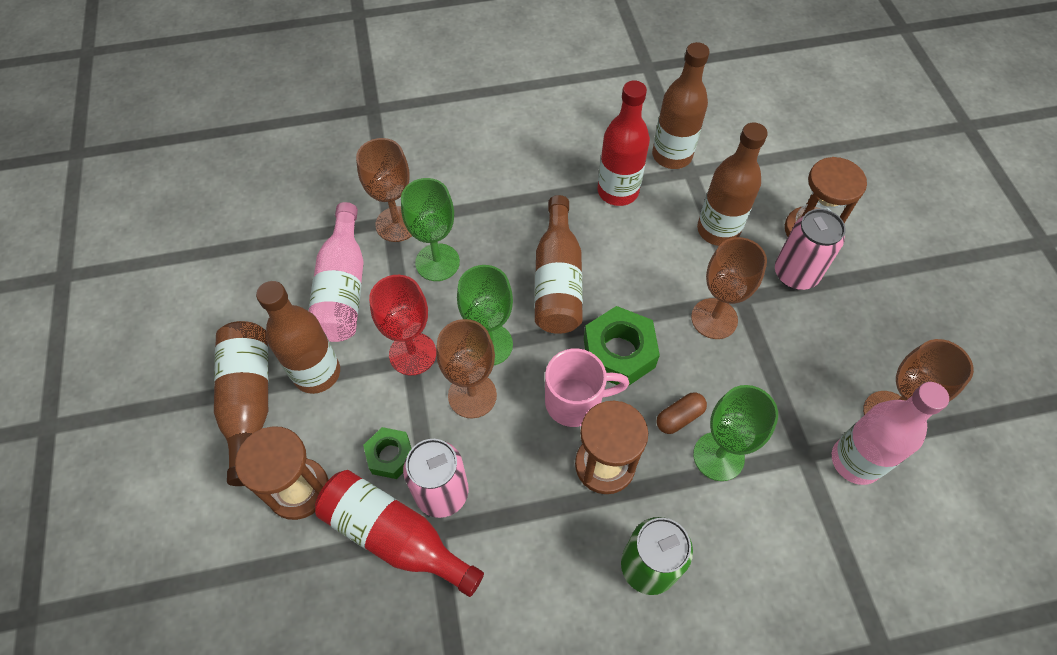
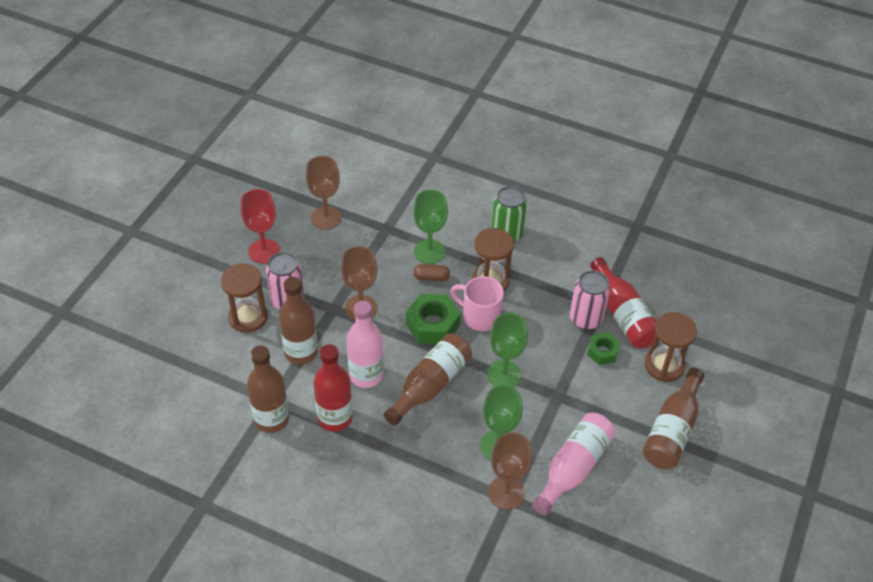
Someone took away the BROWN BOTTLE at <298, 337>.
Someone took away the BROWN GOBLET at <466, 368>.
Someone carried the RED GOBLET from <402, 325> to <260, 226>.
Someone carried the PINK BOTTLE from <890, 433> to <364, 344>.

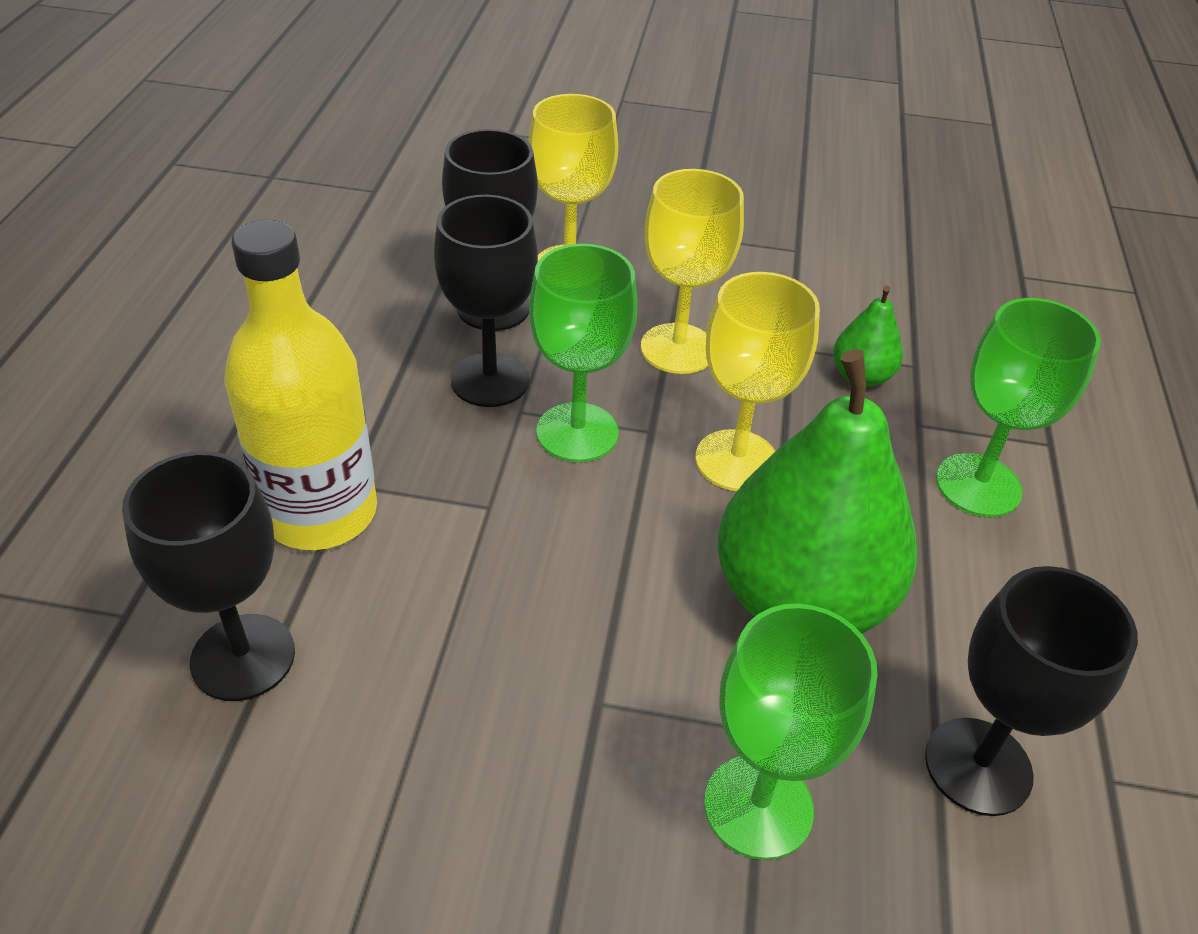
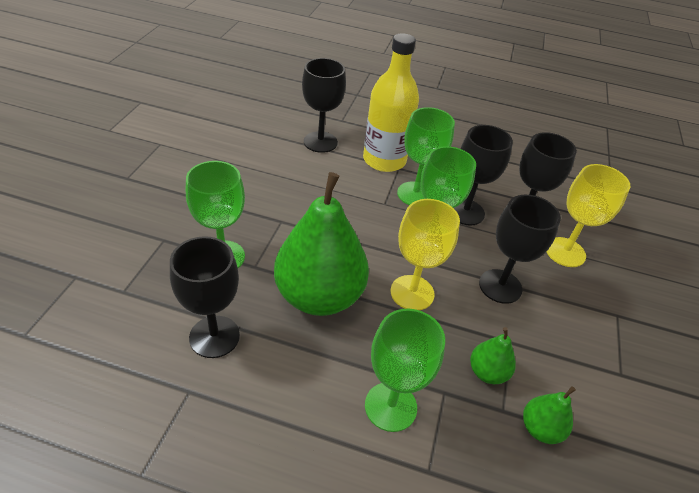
Someone put down the GREEN GOBLET at <426, 156>.
Someone put down the GREEN PEAR at <549, 415>.
Someone repainted the YELLOW GOBLET at <692, 271>, which became the BLACK GOBLET at <520, 249>.

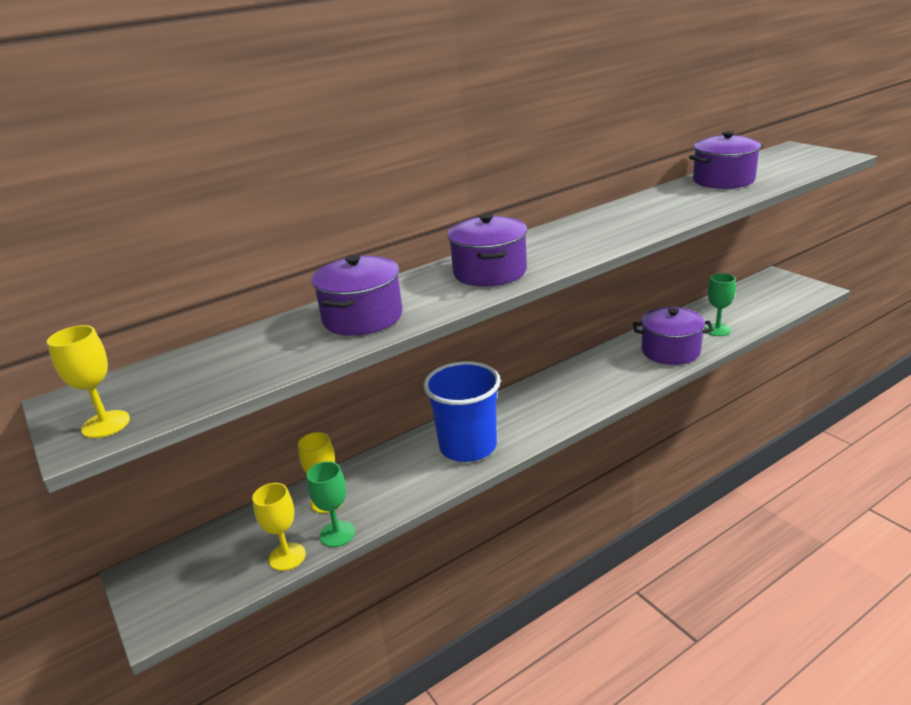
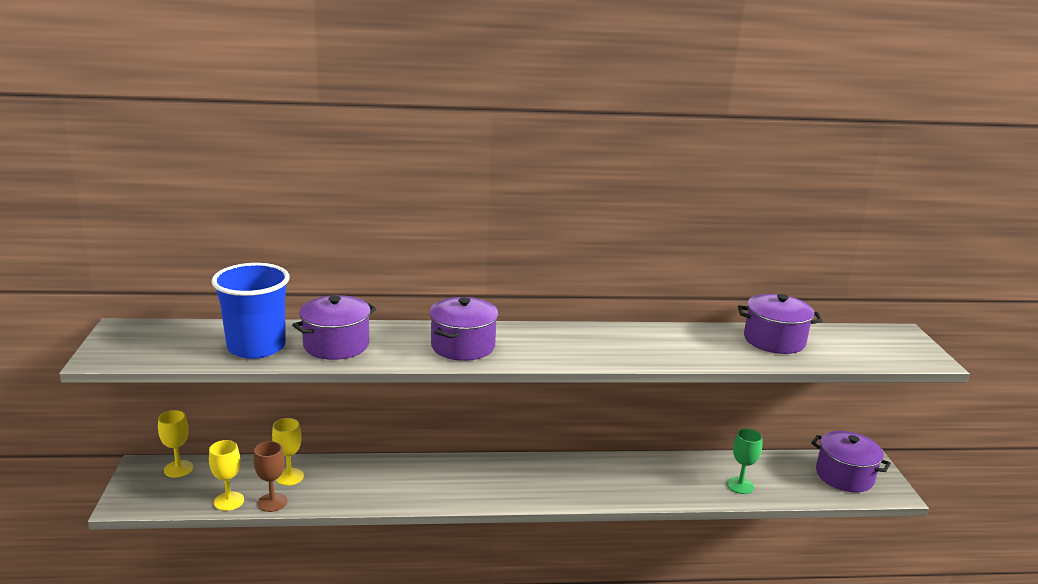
Someone carried the YELLOW GOBLET from <88, 381> to <175, 444>.
Someone carried the BLUE CUP from <462, 411> to <251, 311>.
Someone carried the PURPLE POT from <673, 336> to <851, 461>.
Someone repainted the GREEN GOBLET at <331, 504>, which became the BROWN GOBLET at <270, 476>.

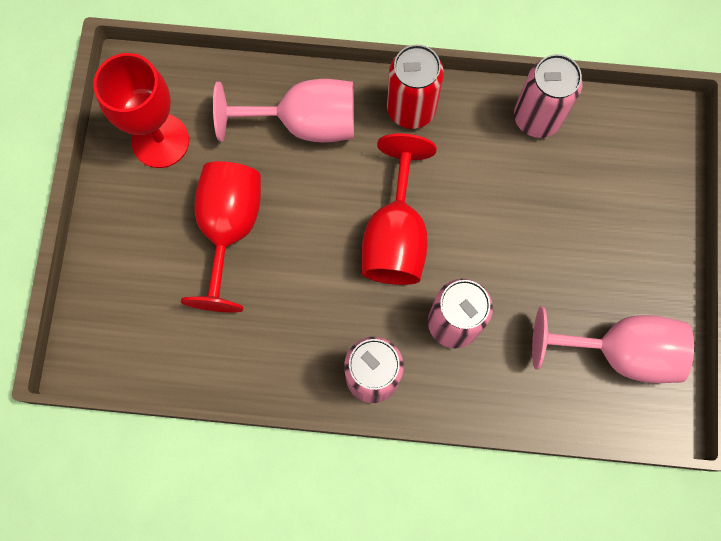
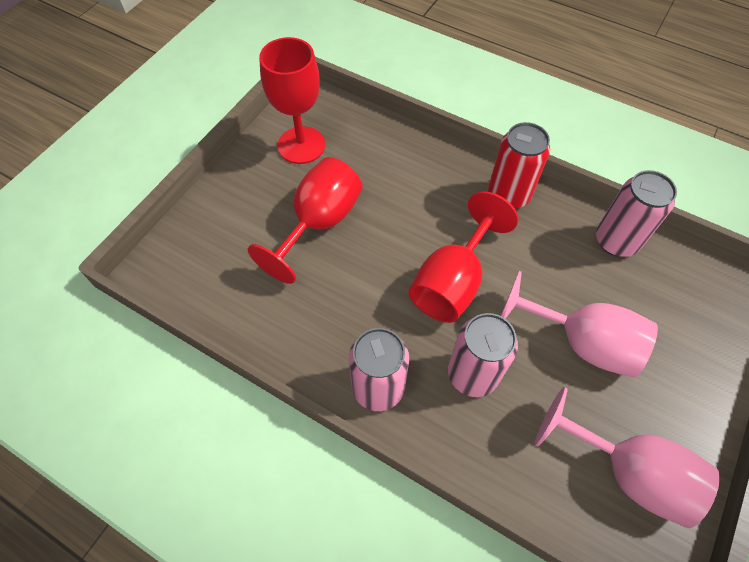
Someone carried the PINK GOBLET from <283, 110> to <579, 324>.

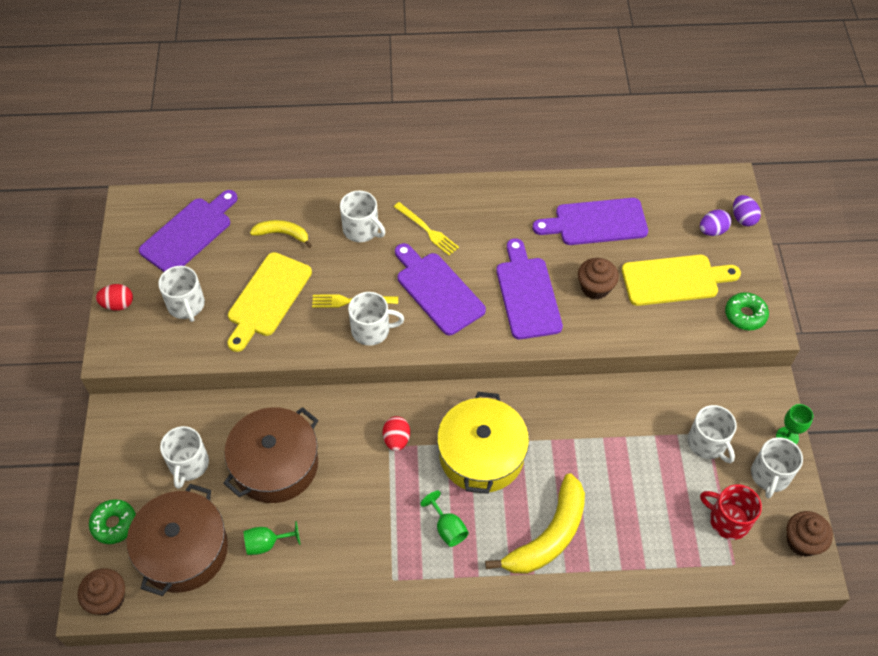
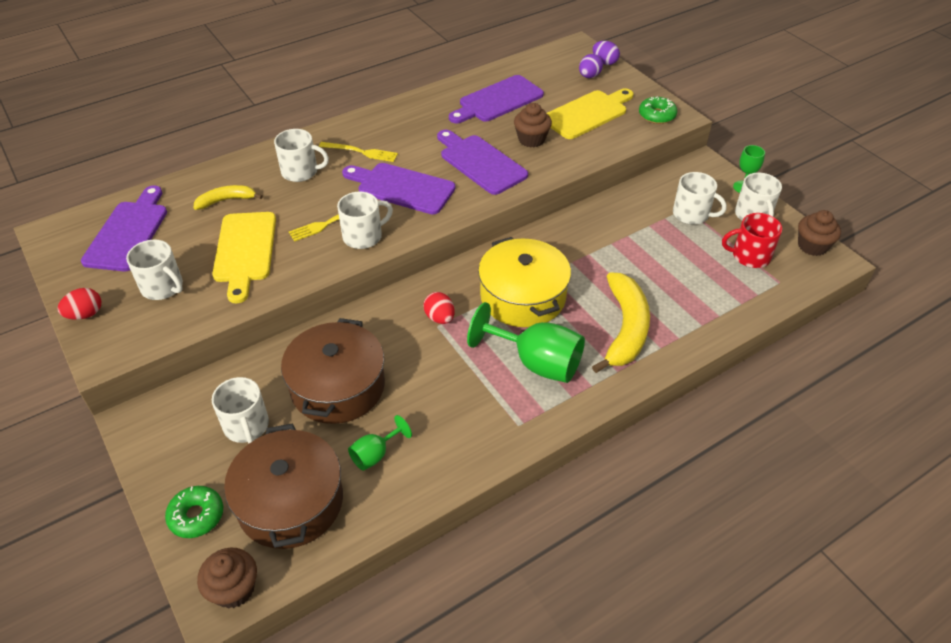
Someone scaled the GREEN GOBLET at <444, 519> by 1.95.

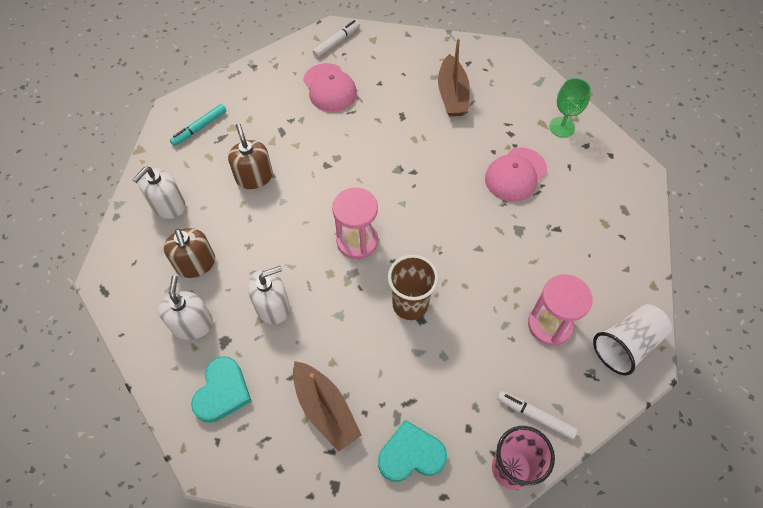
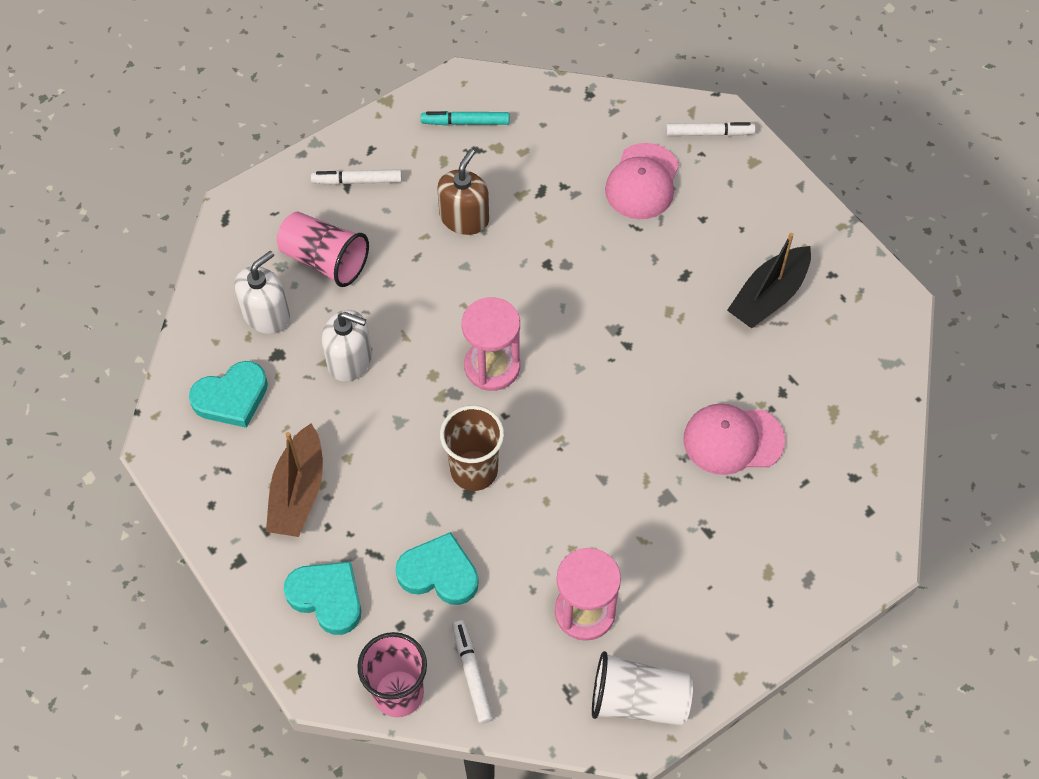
Someone took away the GREEN GOBLET at <570, 108>.
Someone put down the TURQUOISE HEART at <437, 568>.
Someone swapped the WHITE SOAP DISPENSER at <158, 193> for the WHITE MARKER at <356, 177>.
Someone swapped the BROWN SOAP DISPENSER at <189, 253> for the PINK CUP at <323, 249>.
Someone repainted the BROWN BOAT at <454, 77>, which became the BLACK BOAT at <769, 280>.

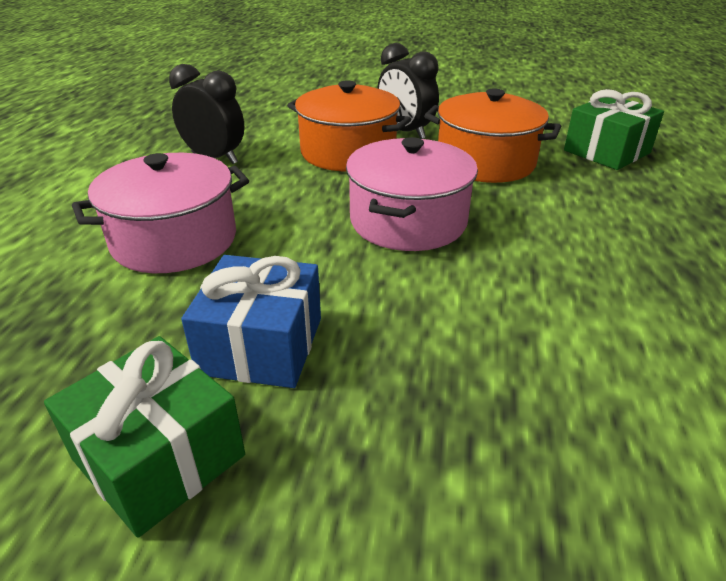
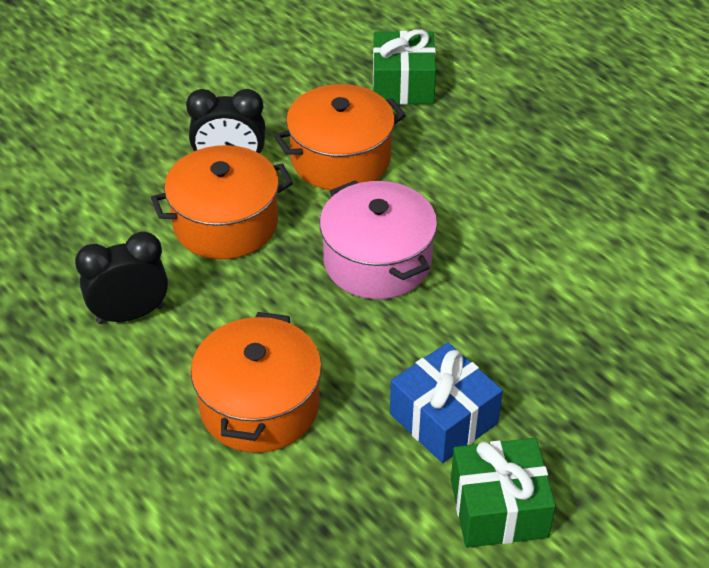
Someone repainted the PINK POT at <160, 213>, which became the ORANGE POT at <256, 382>.

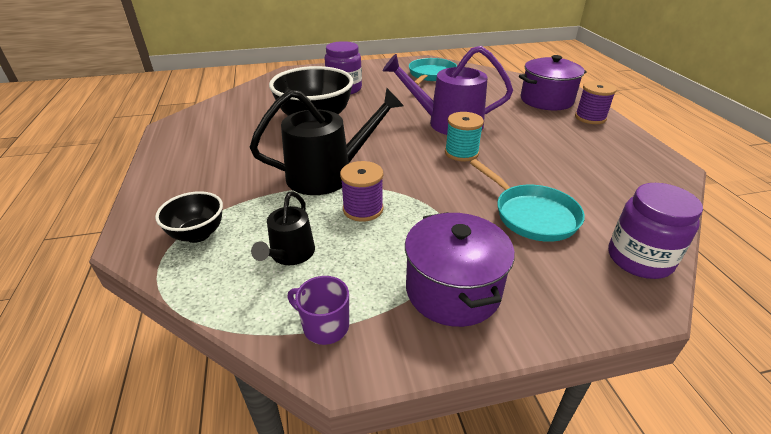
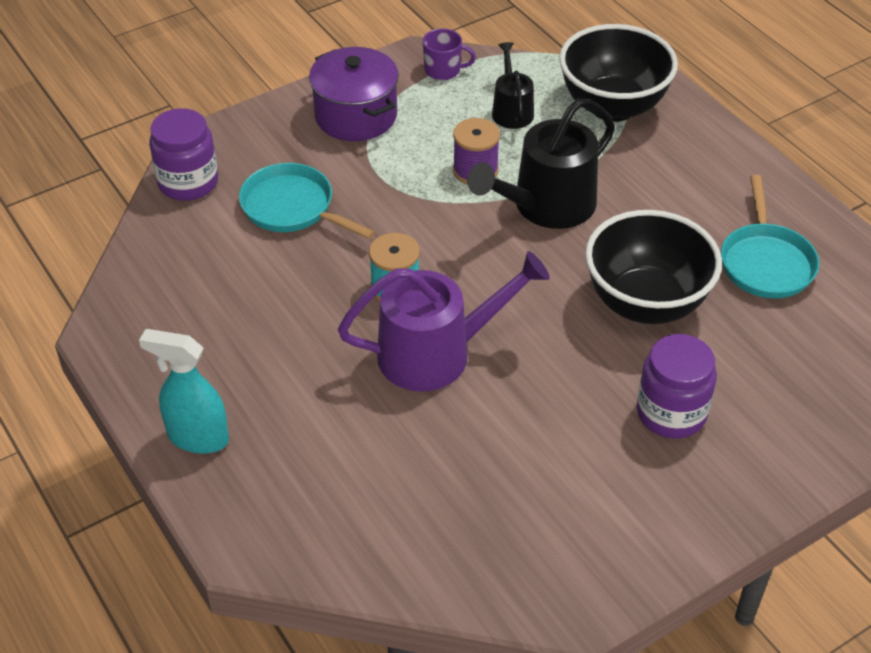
Someone took away the PURPLE POT at <553, 82>.
Someone carried the TURQUOISE PAN from <433, 71> to <770, 236>.
Someone swapped the PURPLE SPOOL at <596, 102> for the TURQUOISE SPRAY BOTTLE at <184, 391>.
Someone scaled the BLACK BOWL at <189, 217> by 1.88.

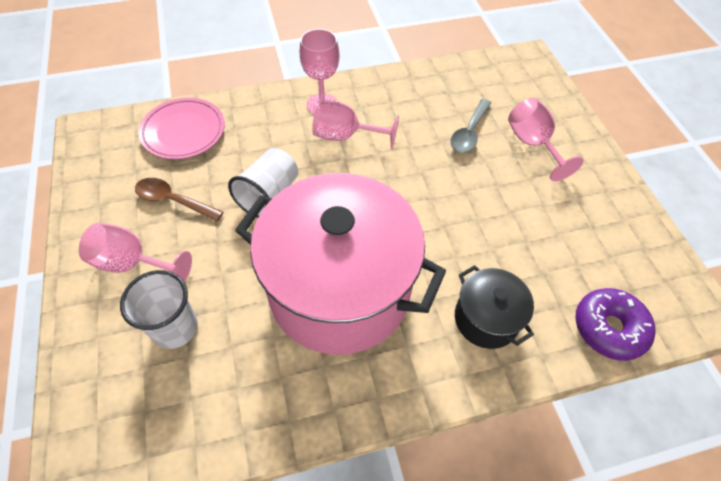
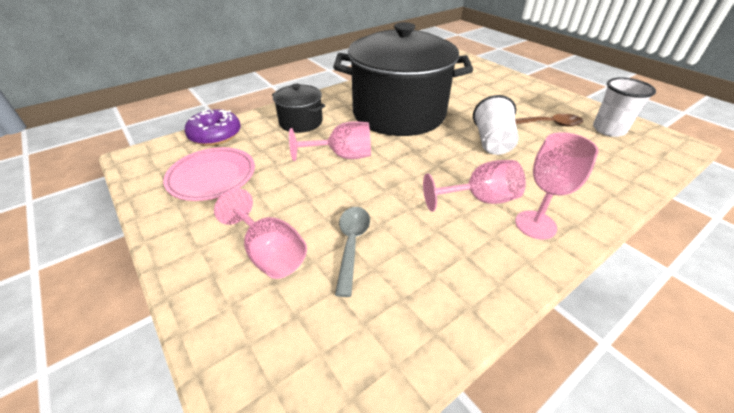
Someone carried the PINK GOBLET from <135, 252> to <330, 141>.
Someone carried the WHITE CUP from <159, 309> to <624, 107>.
Someone carried the PINK PLATE from <181, 128> to <209, 174>.
Someone repainted the PINK POT at <340, 264>, which became the BLACK POT at <403, 79>.

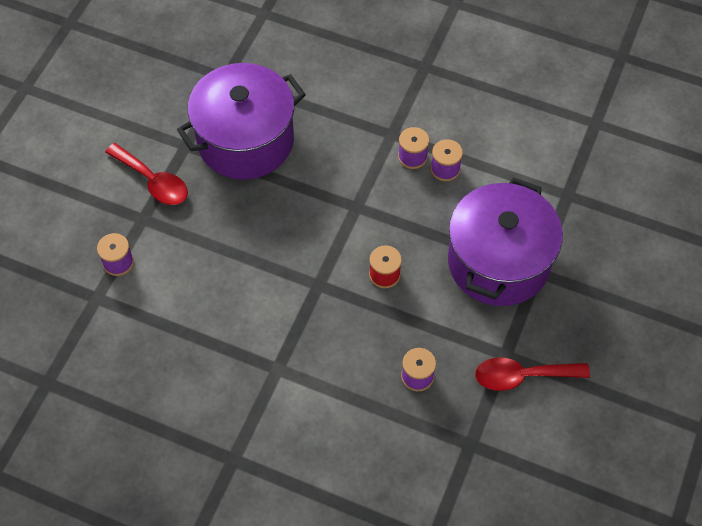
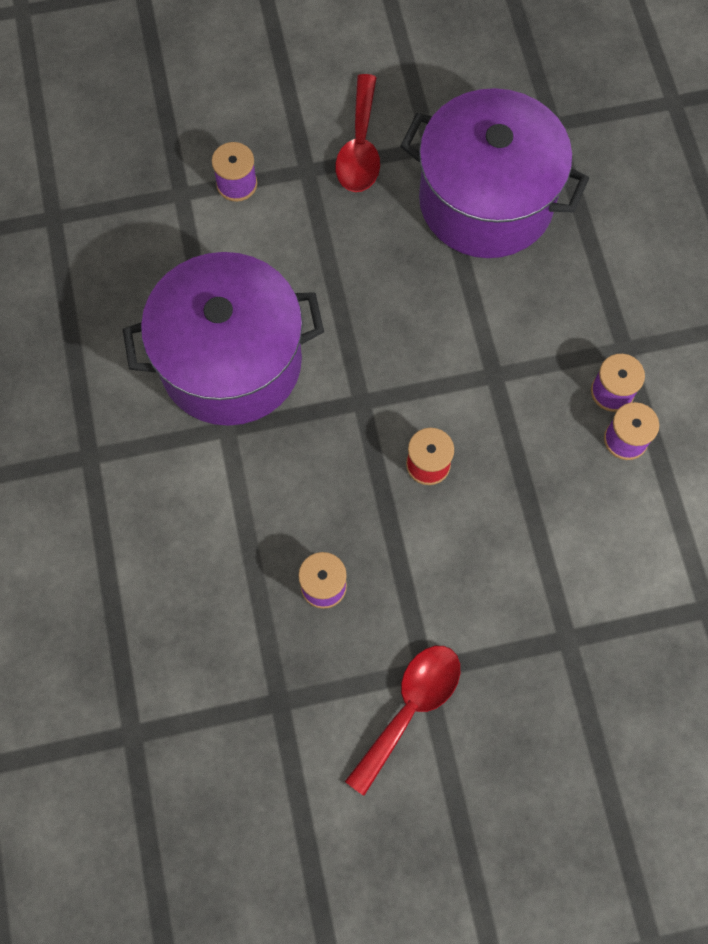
Someone carried the PURPLE POT from <505, 241> to <223, 339>.
Someone rotated the RED SPOON at <532, 374> by 75 degrees clockwise.

